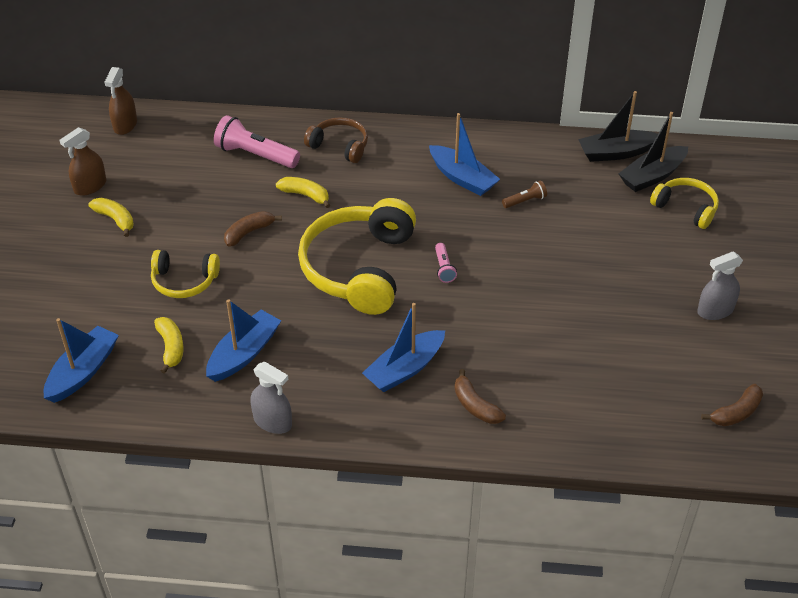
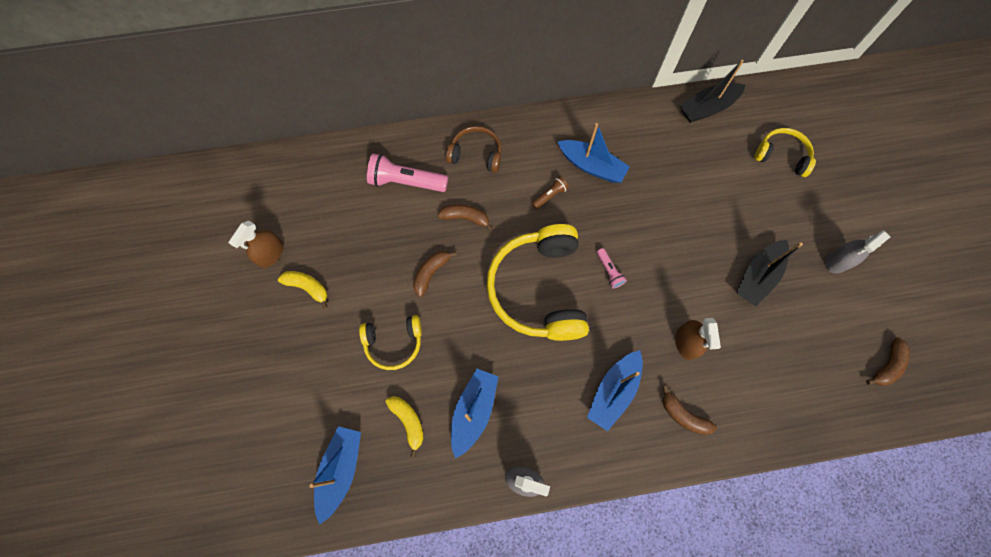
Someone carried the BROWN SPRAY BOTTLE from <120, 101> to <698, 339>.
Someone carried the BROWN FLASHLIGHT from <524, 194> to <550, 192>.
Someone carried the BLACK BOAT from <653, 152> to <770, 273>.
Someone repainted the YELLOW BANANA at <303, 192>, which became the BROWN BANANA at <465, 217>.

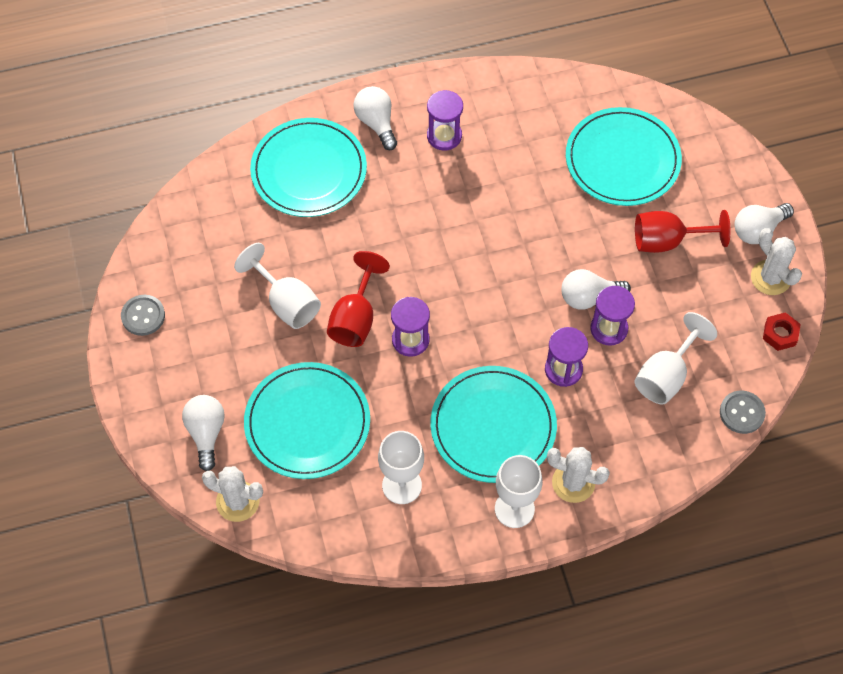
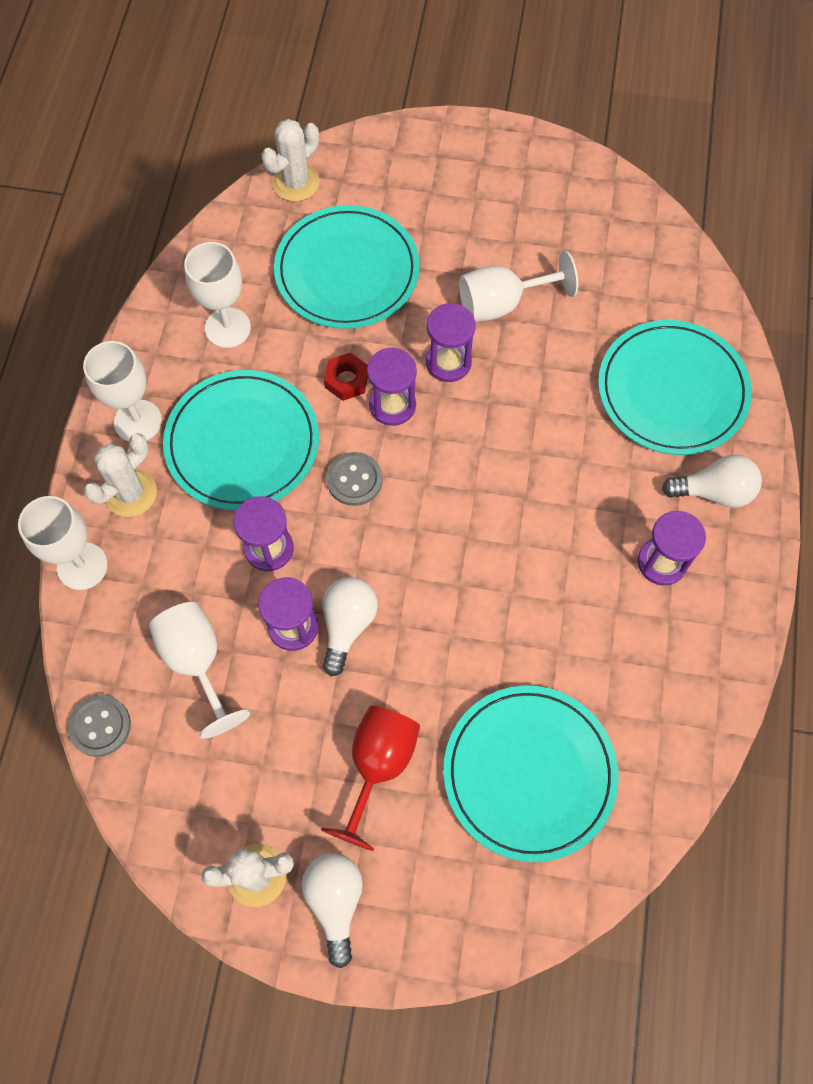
Someone took away the WHITE LIGHT BULB at <203, 433>.
Someone put down the WHITE GOBLET at <63, 543>.
Someone carried the GREY BUTTON from <143, 315> to <354, 479>.
Someone carried the RED NUT from <782, 331> to <346, 377>.
Someone swapped the RED GOBLET at <358, 299> for the PURPLE HOURGLASS at <451, 342>.

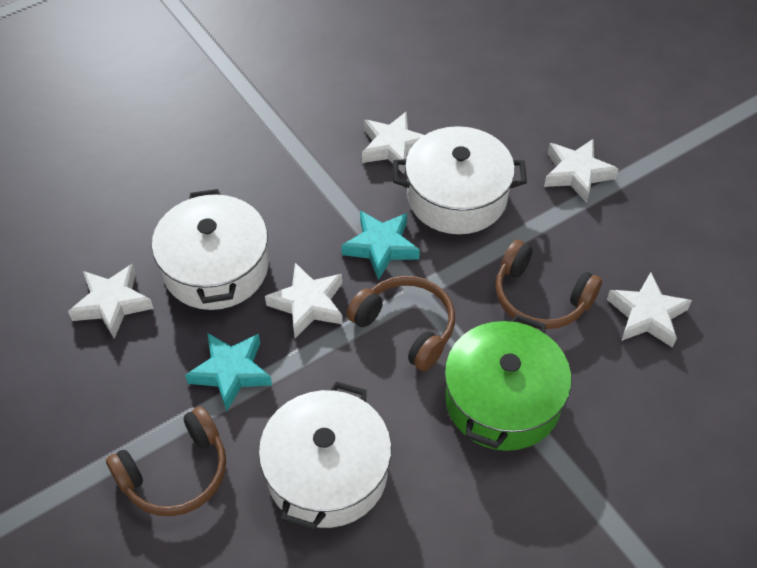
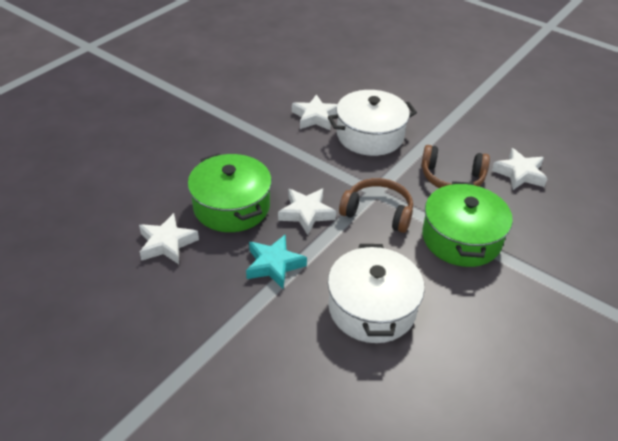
Someone took away the BROWN HEADPHONES at <166, 461>.
Someone took away the TURQUOISE STAR at <380, 245>.
Someone took away the WHITE STAR at <581, 170>.
Someone repainted the WHITE POT at <210, 249>, which became the GREEN POT at <230, 192>.

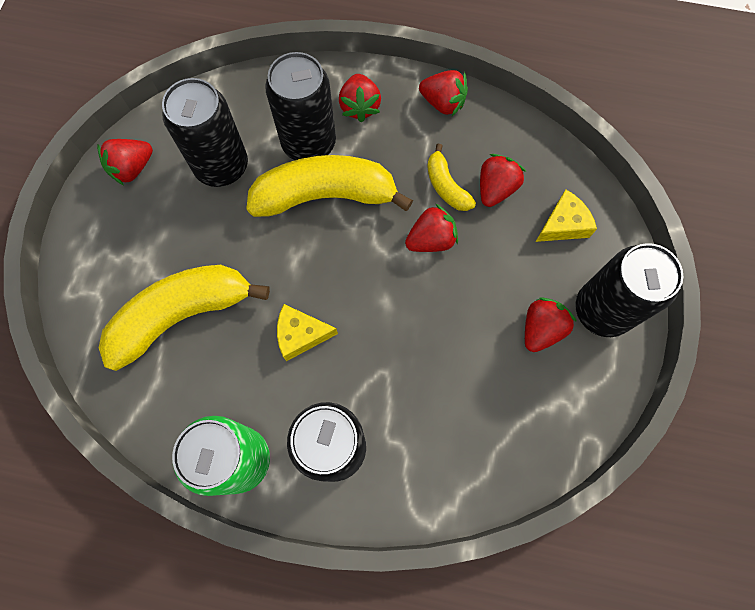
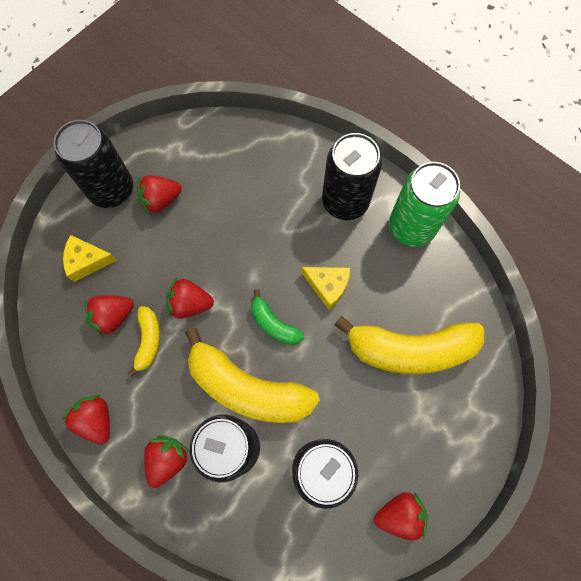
Someone put down the GREEN BANANA at <277, 317>.

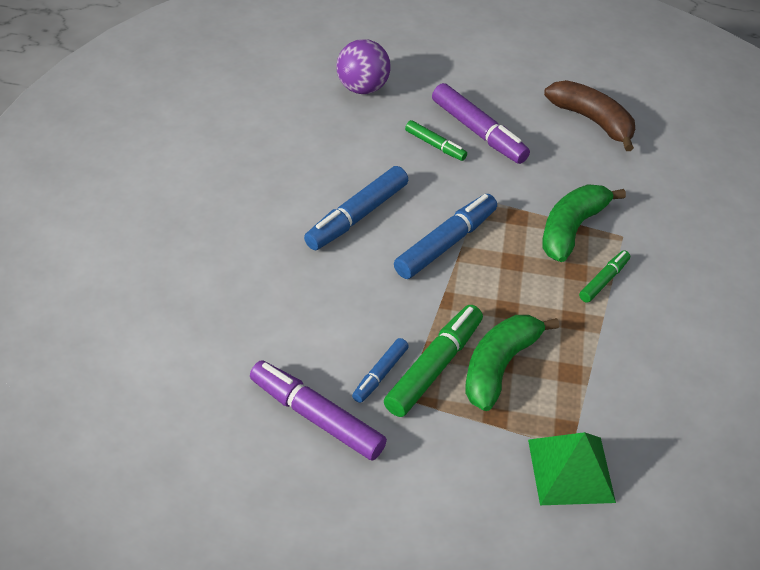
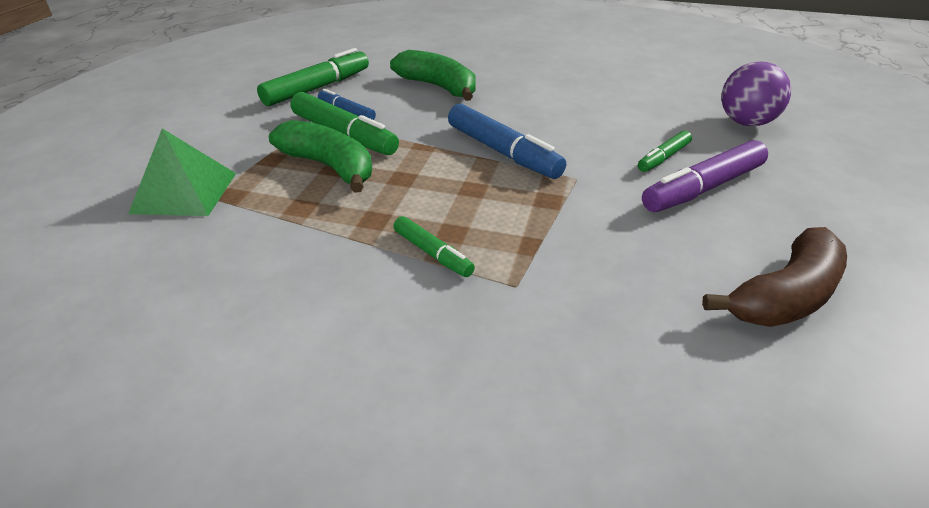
Someone took away the BLUE MARKER at <356, 208>.
Someone carried the GREEN BANANA from <584, 223> to <433, 75>.
Someone repainted the PURPLE MARKER at <318, 410>, which became the GREEN MARKER at <313, 77>.

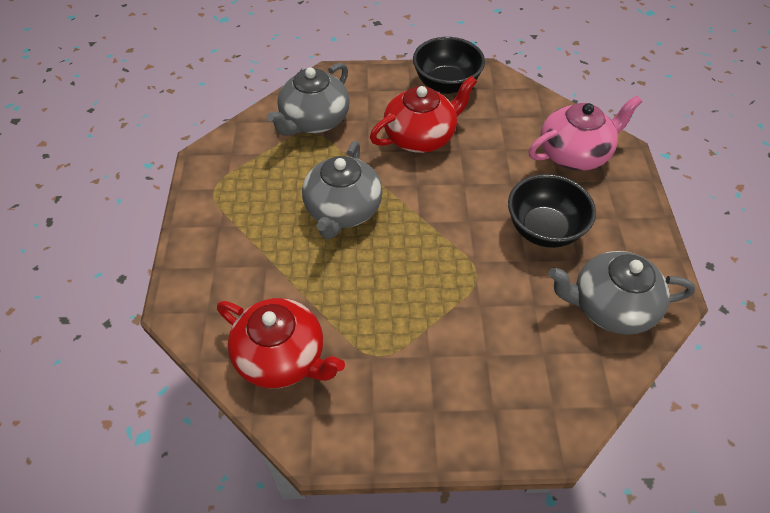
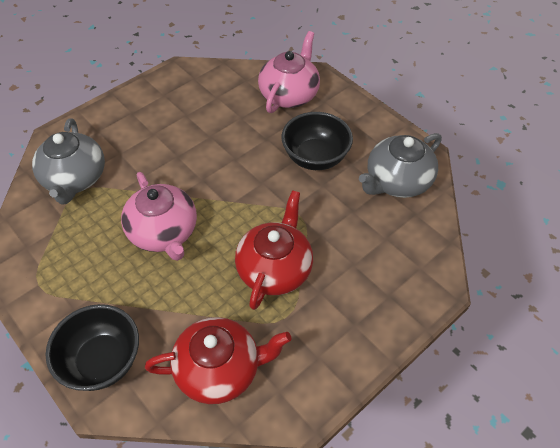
Someone carried the RED TEAPOT from <423, 114> to <274, 250>.
Someone carried the BLACK BOWL from <449, 65> to <92, 347>.
Someone repainted the GREY TEAPOT at <342, 190>, which became the PINK TEAPOT at <159, 216>.

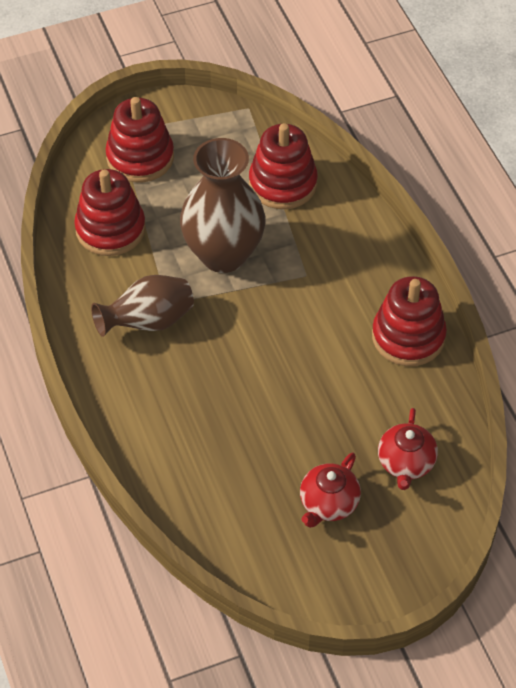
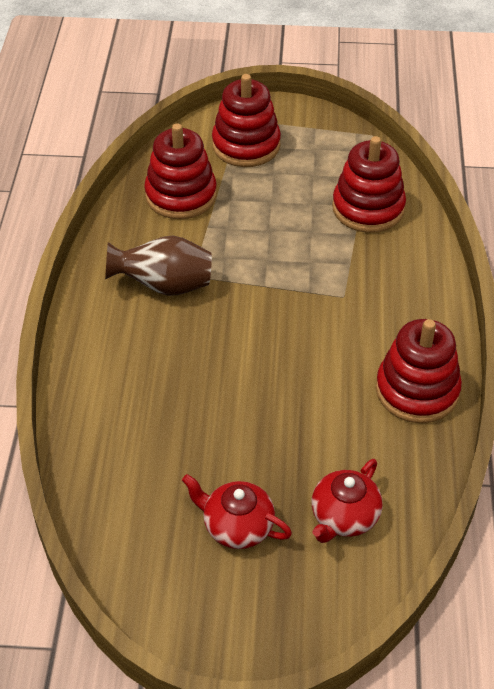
Someone took away the BROWN VASE at <222, 205>.
Someone rotated the RED TEAPOT at <330, 490> by 60 degrees clockwise.

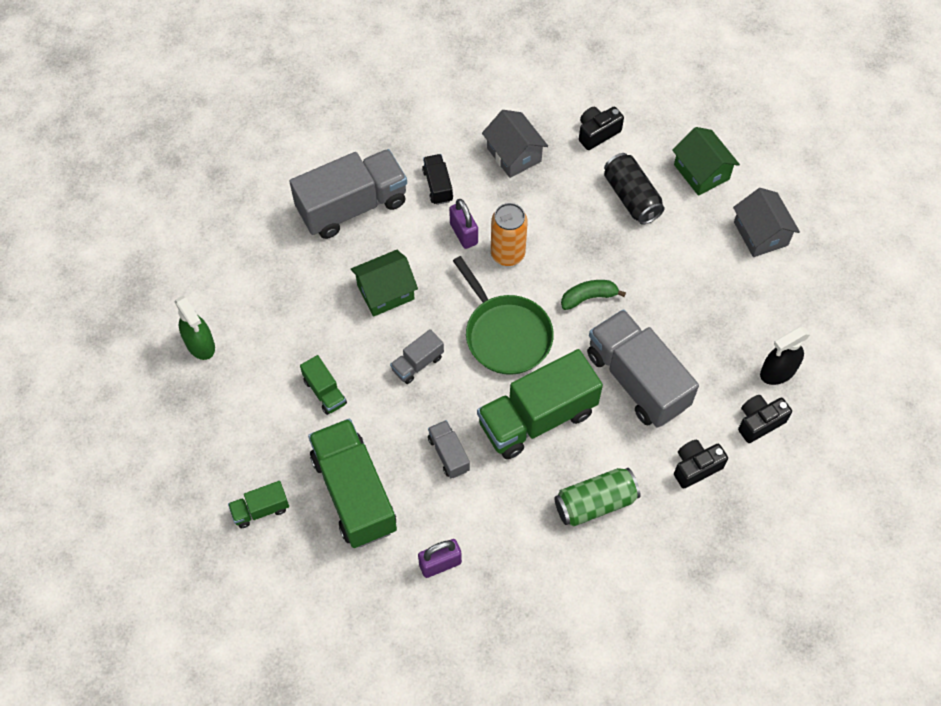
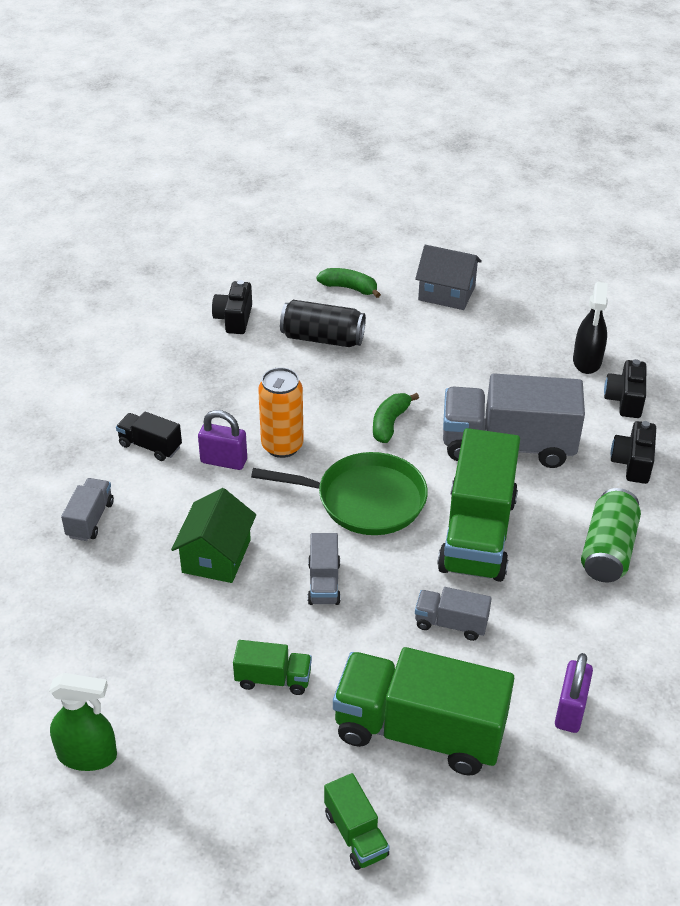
Someone took away the GREY HOUSE at <515, 144>.
Someone swapped the GREEN HOUSE at <706, 161> for the GREEN BANANA at <348, 283>.
Someone rotated the GREEN TRUCK at <258, 504> by 45 degrees counterclockwise.
Someone scaled the GREY TRUCK at <348, 194> by 0.47.

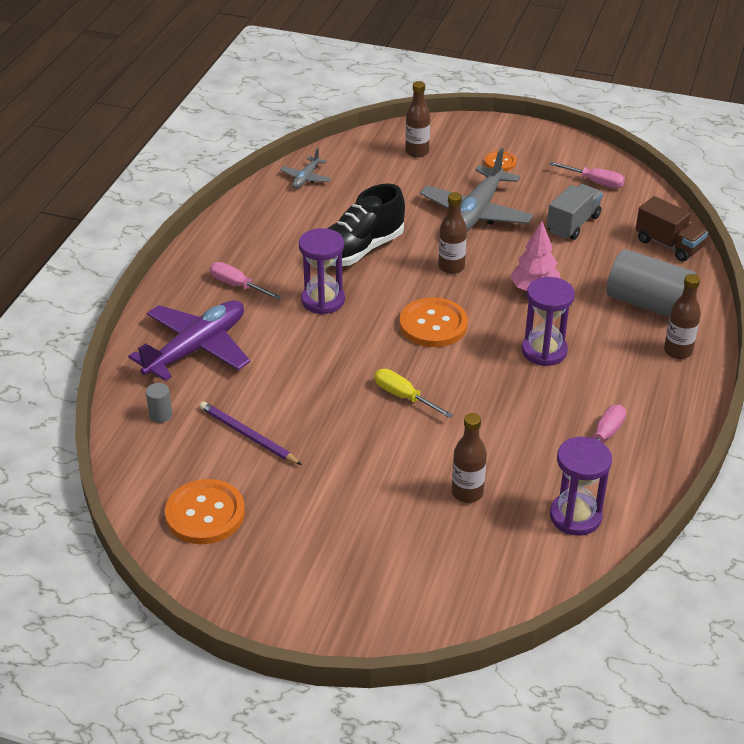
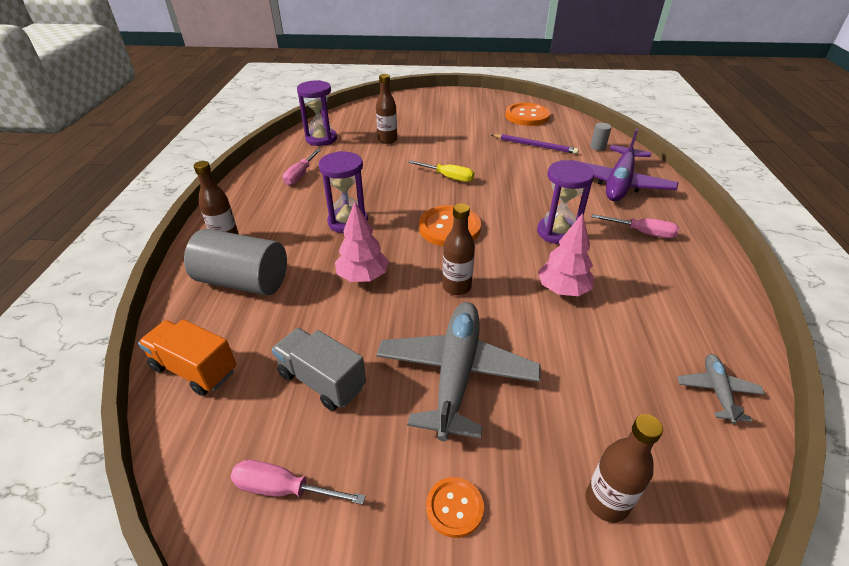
Someone swapped the BLACK SHOE at <366, 225> for the PINK TREE at <566, 254>.
Someone repainted the BROWN TRUCK at <672, 229>, which became the ORANGE TRUCK at <187, 357>.
Someone rotated the GREY TRUCK at <575, 212> by 105 degrees clockwise.

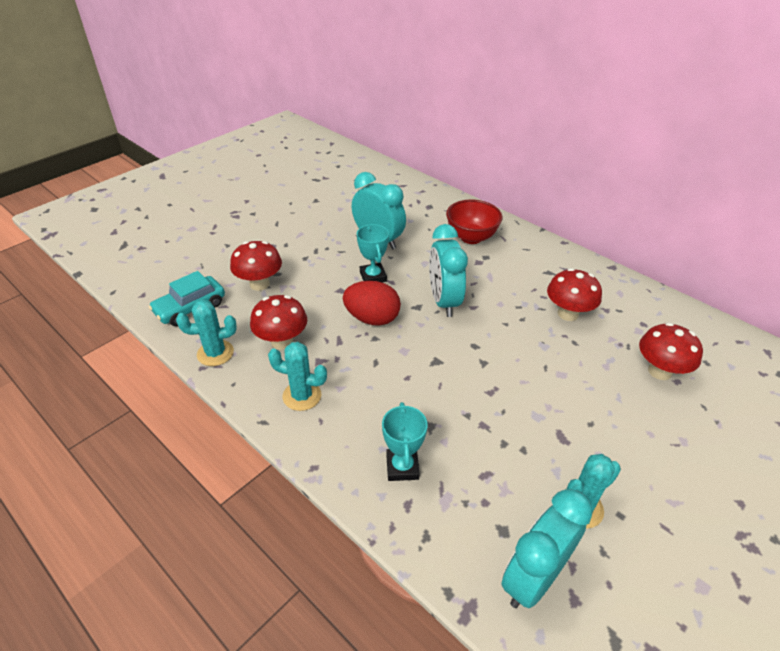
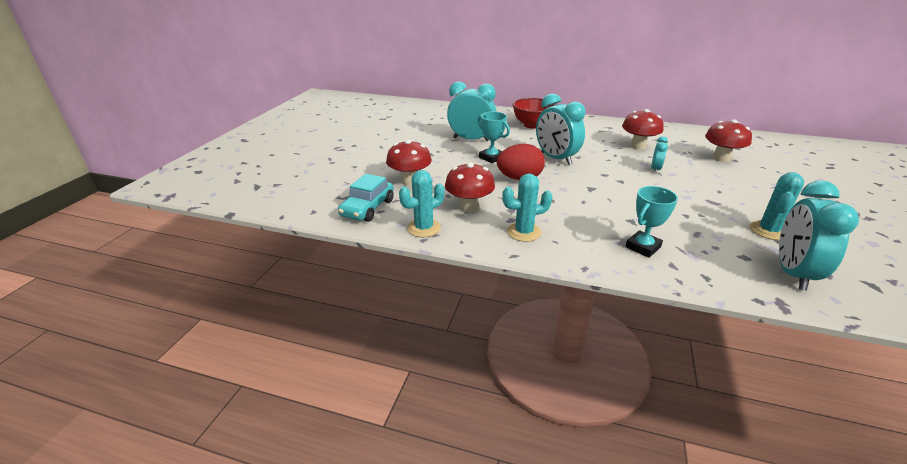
Someone put down the TURQUOISE CLOCK at <659, 155>.
Someone rotated the TURQUOISE TROPHY at <405, 441> by 75 degrees clockwise.

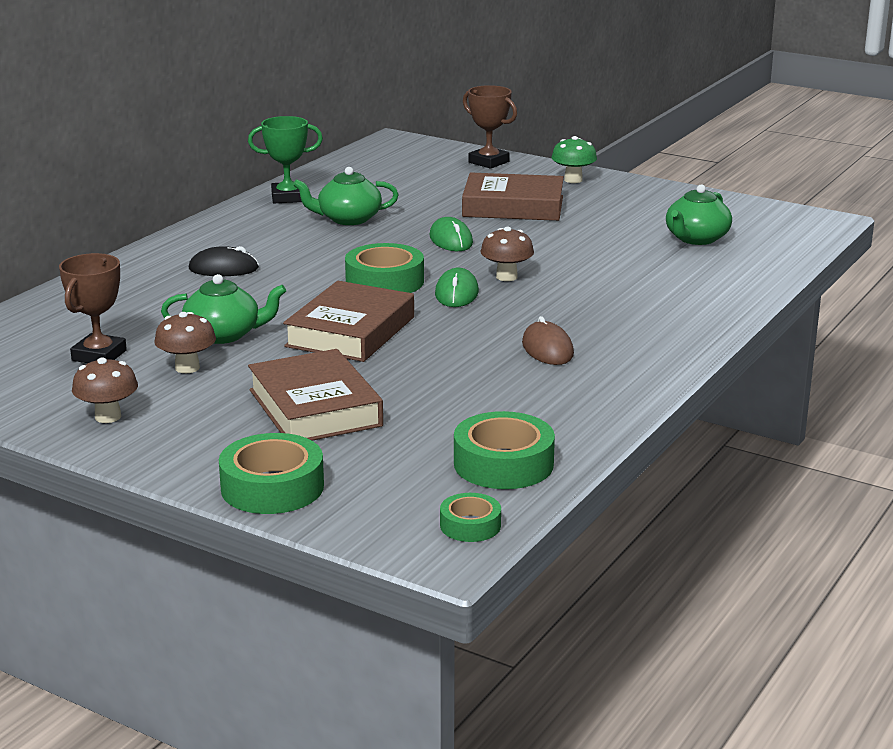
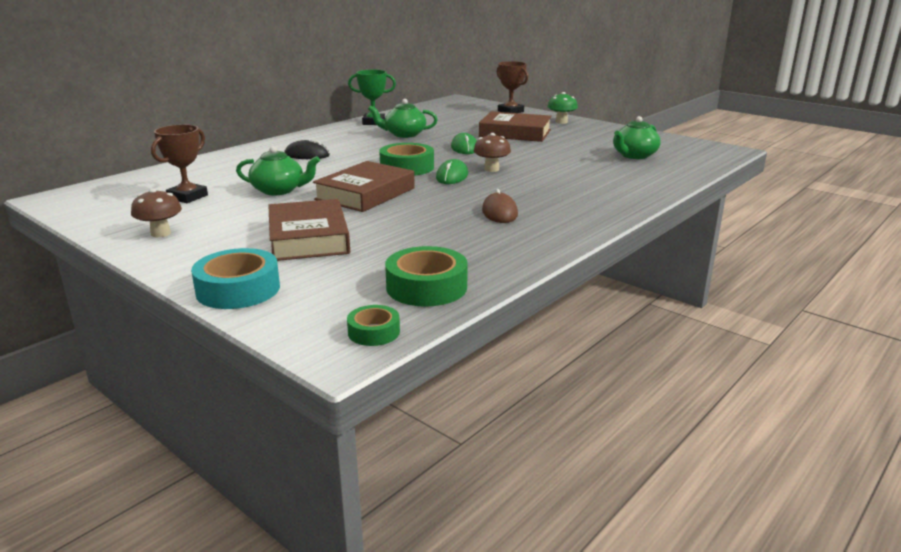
Someone took away the BROWN MUSHROOM at <185, 342>.
Someone repainted the GREEN TAPE at <271, 473>, which became the TURQUOISE TAPE at <235, 278>.

